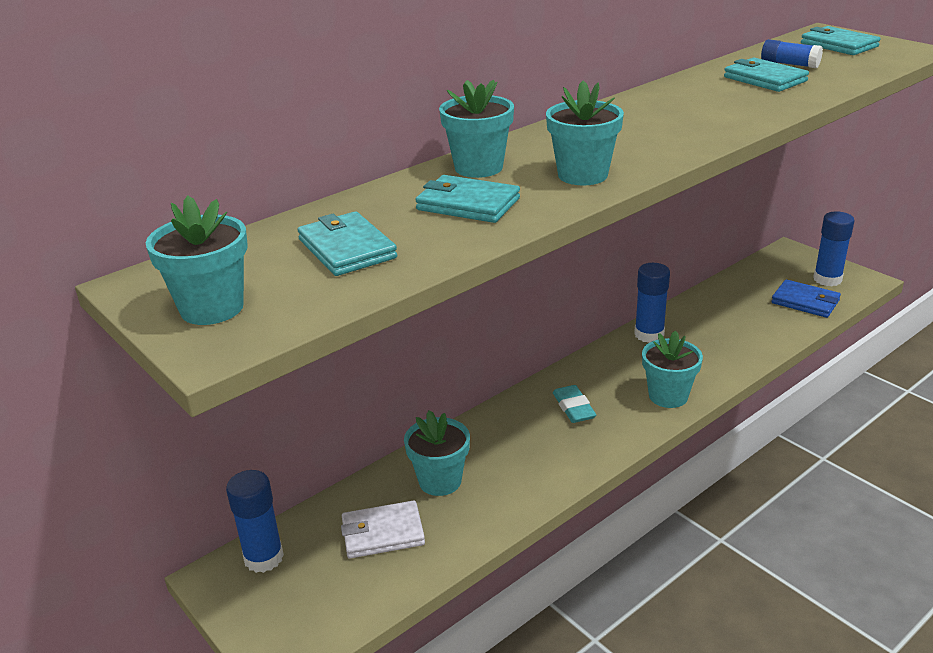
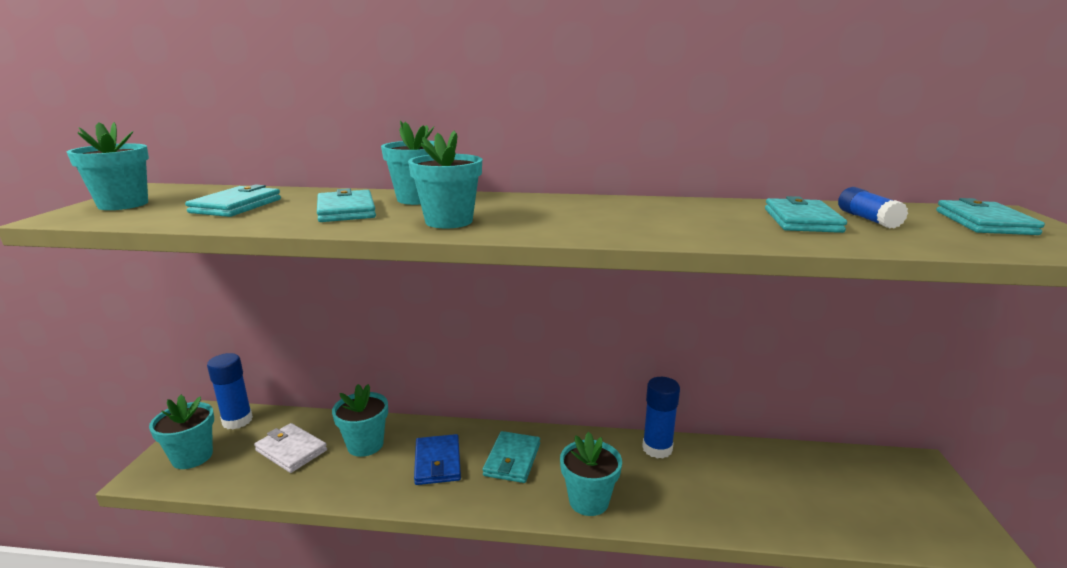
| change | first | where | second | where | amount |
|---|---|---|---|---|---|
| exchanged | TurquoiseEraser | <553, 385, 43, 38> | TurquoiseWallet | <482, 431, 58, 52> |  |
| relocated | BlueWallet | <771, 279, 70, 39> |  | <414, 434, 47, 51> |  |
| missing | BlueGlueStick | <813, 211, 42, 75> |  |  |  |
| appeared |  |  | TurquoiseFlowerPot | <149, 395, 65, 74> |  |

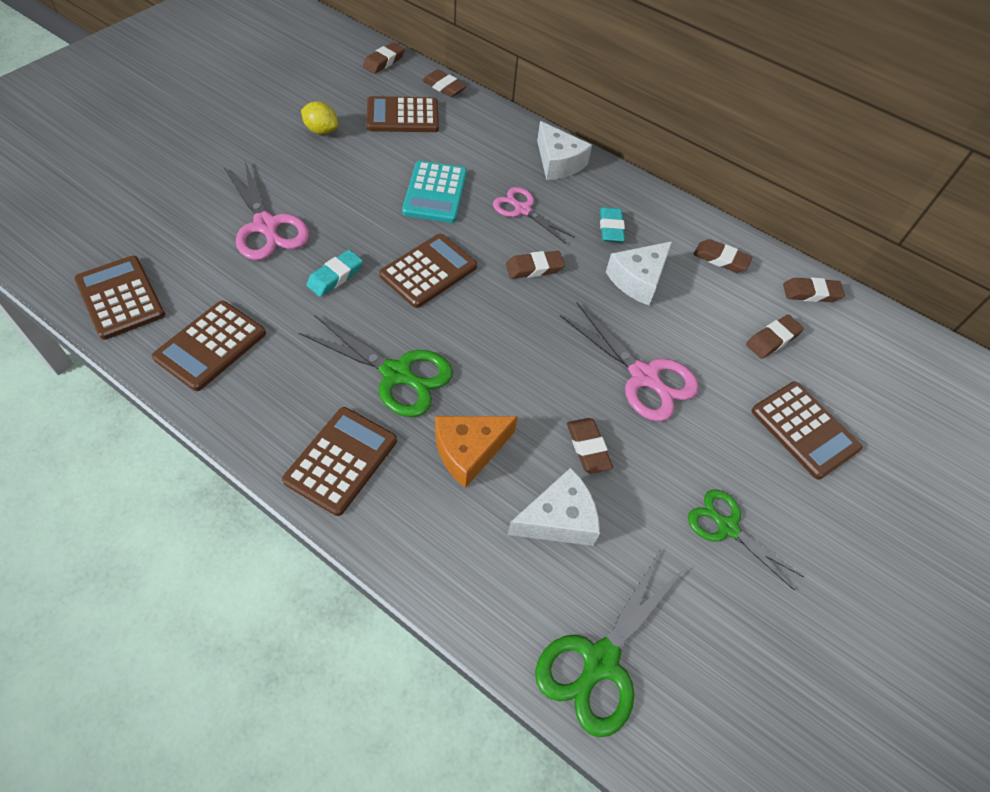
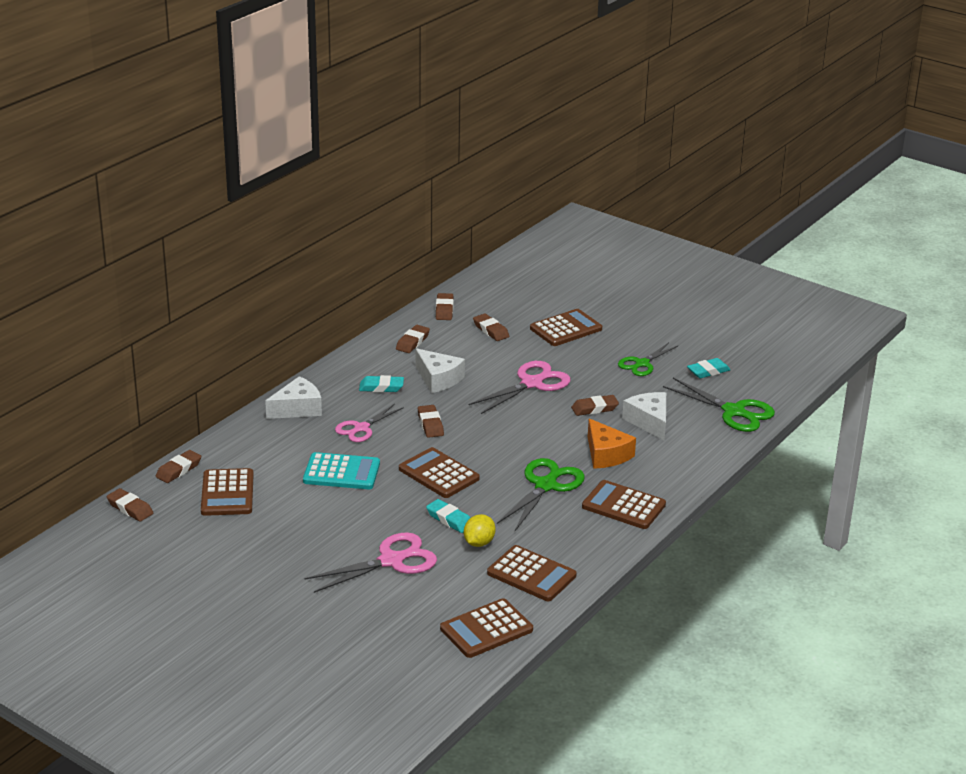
| change | first | where | second | where | amount |
|---|---|---|---|---|---|
| relocated | YellowLemon | <301, 101, 37, 34> |  | <464, 514, 32, 33> |  |
| appeared |  |  | TurquoiseEraser | <687, 358, 43, 20> |  |

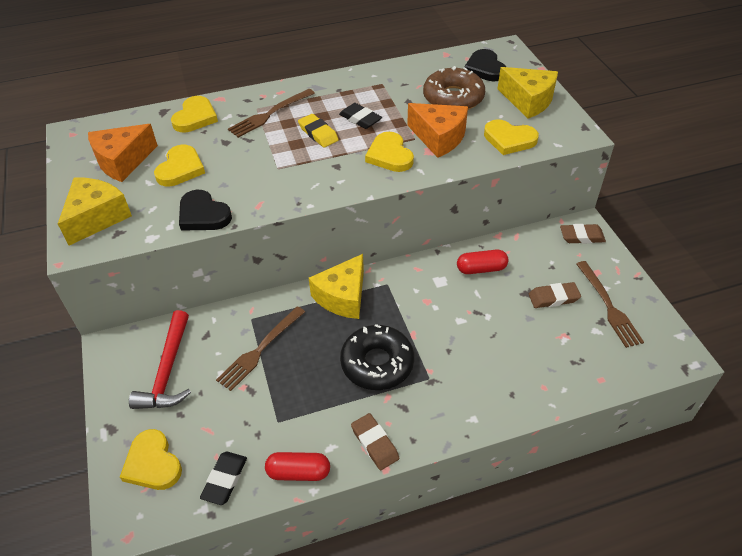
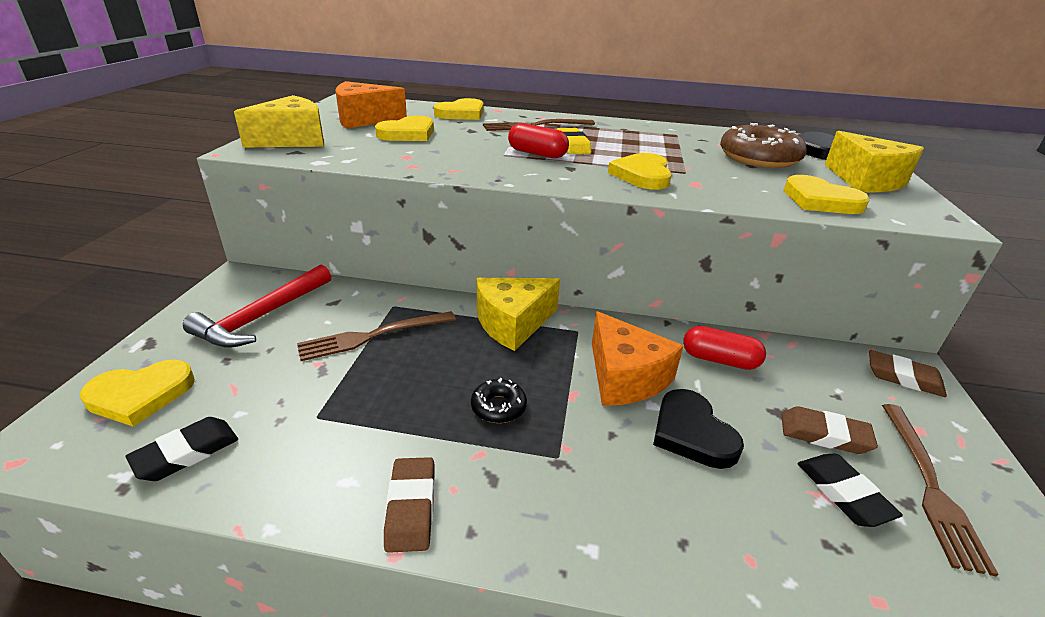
| change | first | where | second | where | amount |
|---|---|---|---|---|---|
| spun | YellowHeart | <120, 429, 62, 61> |  | <80, 360, 115, 67> | 105 degrees counterclockwise |
| relocated | BlackHeart | <179, 190, 53, 41> |  | <653, 389, 91, 80> |  |
| relocated | RedCapsule | <265, 452, 65, 29> |  | <508, 123, 61, 35> |  |
| relocated | BlackEraser | <339, 103, 43, 26> |  | <798, 454, 105, 73> |  |
| size | BlackDonut | <340, 324, 74, 66> |  | <471, 378, 56, 45> | x0.49 |
| relocated | OrangeCheese | <407, 103, 61, 55> |  | <592, 311, 91, 95> |  |

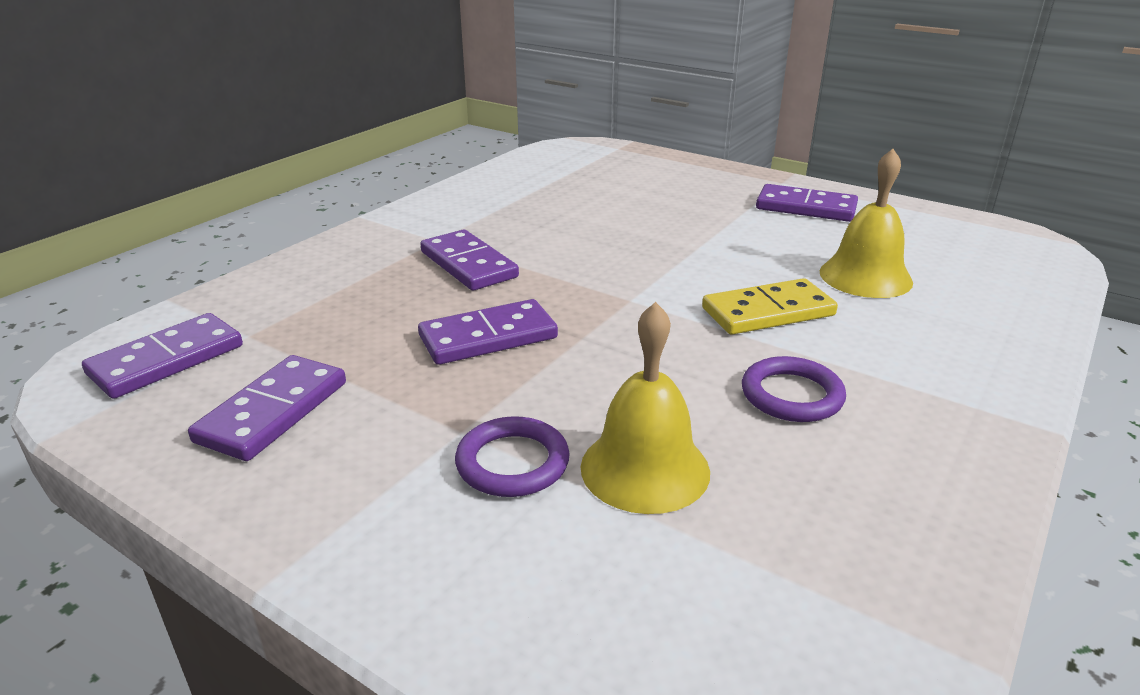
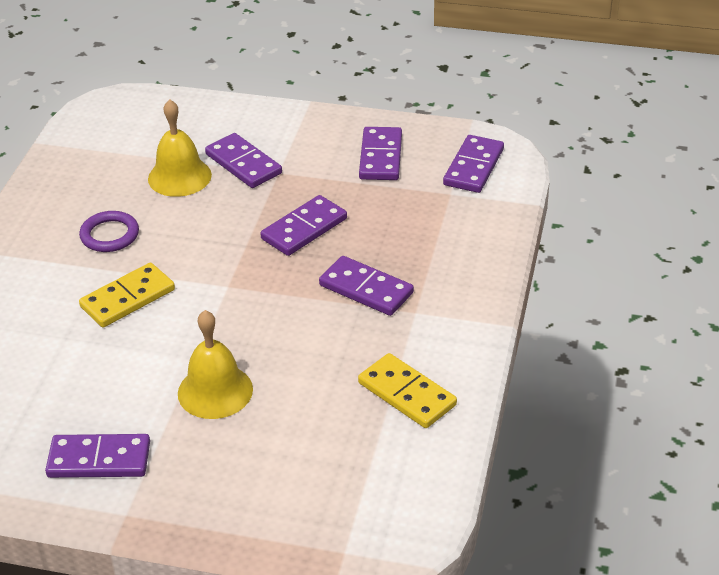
| change | first | where | second | where | amount |
|---|---|---|---|---|---|
| exchanged | PurpleRing | <455, 416, 115, 81> | PurpleDomino | <205, 133, 77, 55> |  |
| relocated | YellowBell | <820, 149, 93, 149> |  | <178, 310, 75, 109> |  |
| appeared |  |  | YellowDomino | <358, 353, 99, 75> |  |

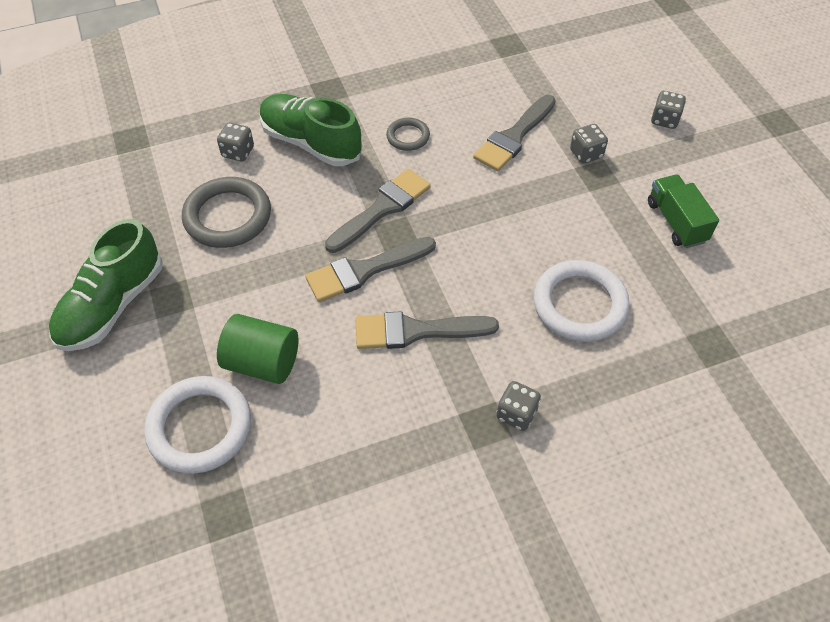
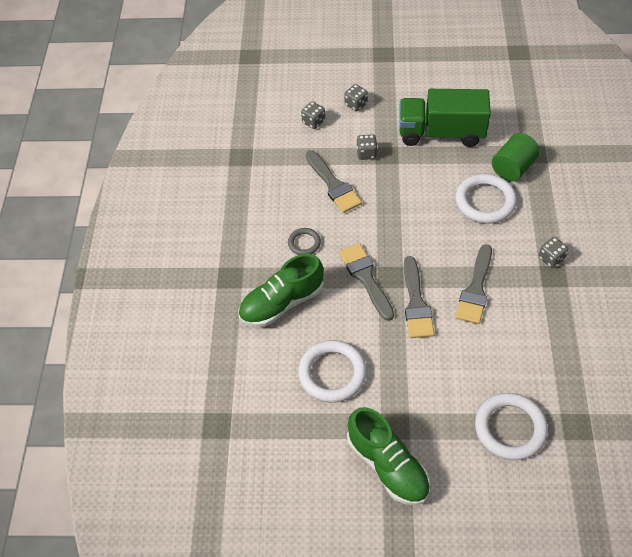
| change | first | where | second | where | amount |
|---|---|---|---|---|---|
| colour | GreyRing | <182, 177, 89, 71> | WhiteRing | <298, 340, 69, 62> |  |
| relocated | GreyDice | <217, 123, 37, 39> |  | <301, 101, 24, 28> |  |
| relocated | GreenCylinder | <217, 314, 82, 70> |  | <492, 133, 48, 48> |  |
| size | GreenTruck | <648, 174, 71, 74> |  | <399, 89, 92, 58> | x1.78 |

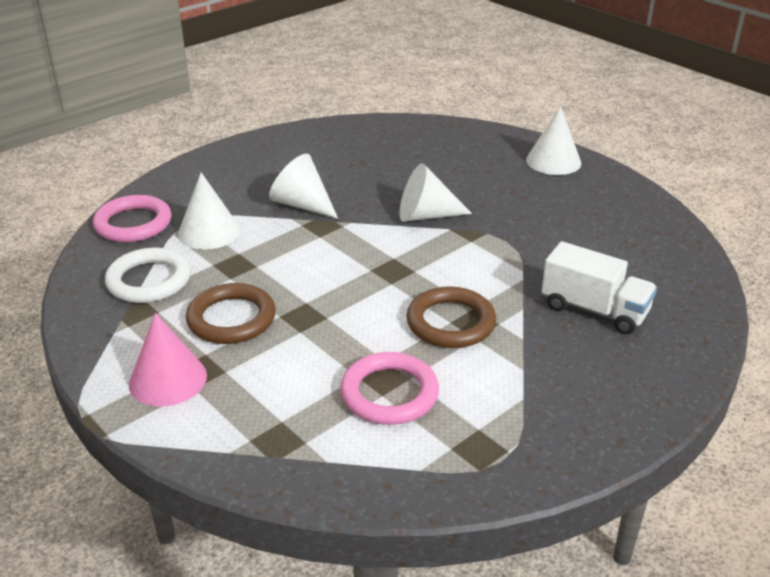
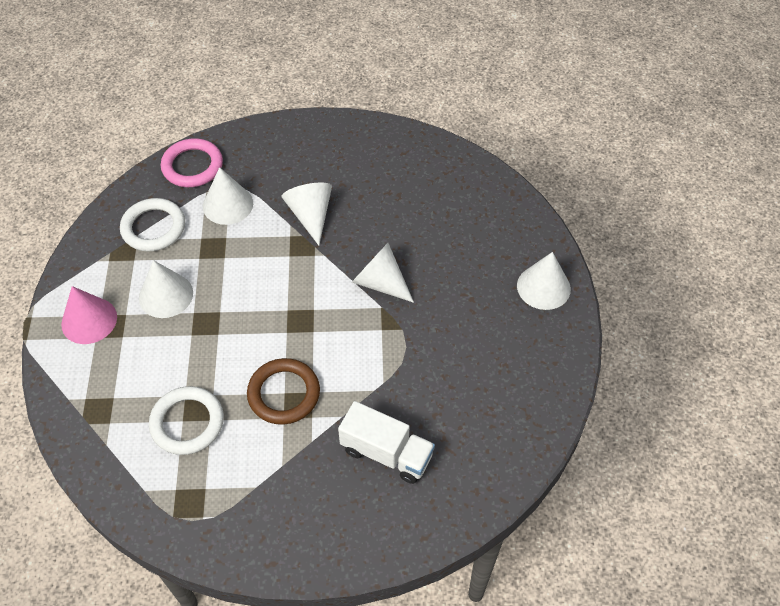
| change | first | where | second | where | amount |
|---|---|---|---|---|---|
| exchanged | BrownRing | <186, 283, 90, 61> | WhiteCone | <139, 260, 54, 58> |  |
| colour | PinkRing | <340, 352, 99, 73> | WhiteRing | <149, 386, 75, 69> |  |
| spun | WhiteTruck | <541, 241, 116, 93> |  | <338, 401, 97, 83> | 45 degrees counterclockwise |

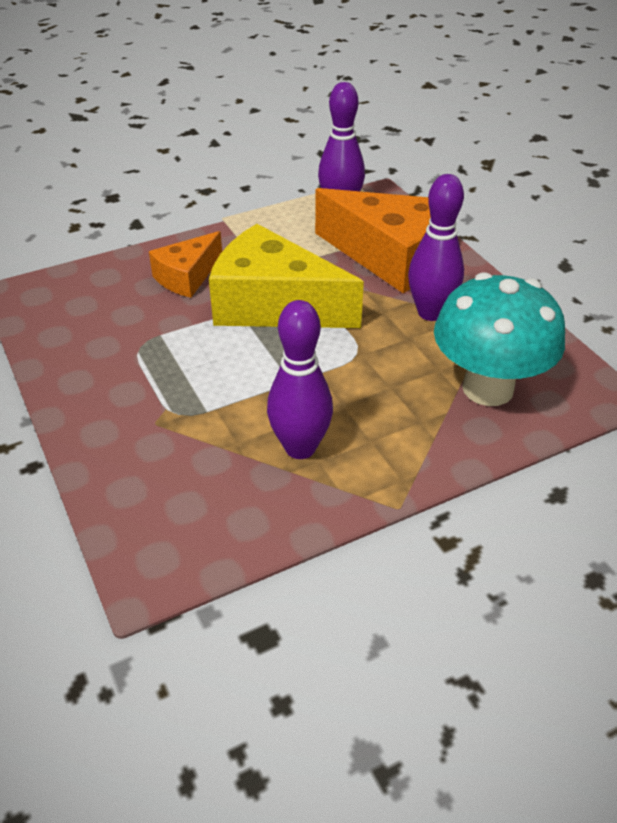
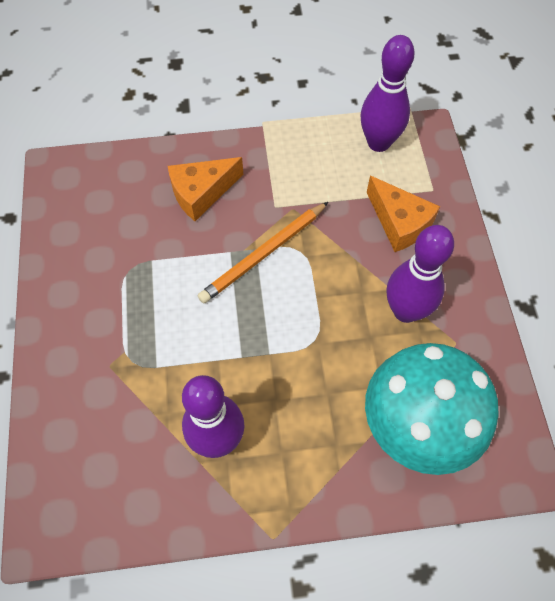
| change | first | where | second | where | amount |
|---|---|---|---|---|---|
| exchanged | YellowCheese | <209, 224, 155, 104> | OrangePencil | <198, 202, 130, 101> |  |
| size | OrangeCheese | <315, 188, 116, 105> |  | <367, 176, 73, 76> | x0.56 |

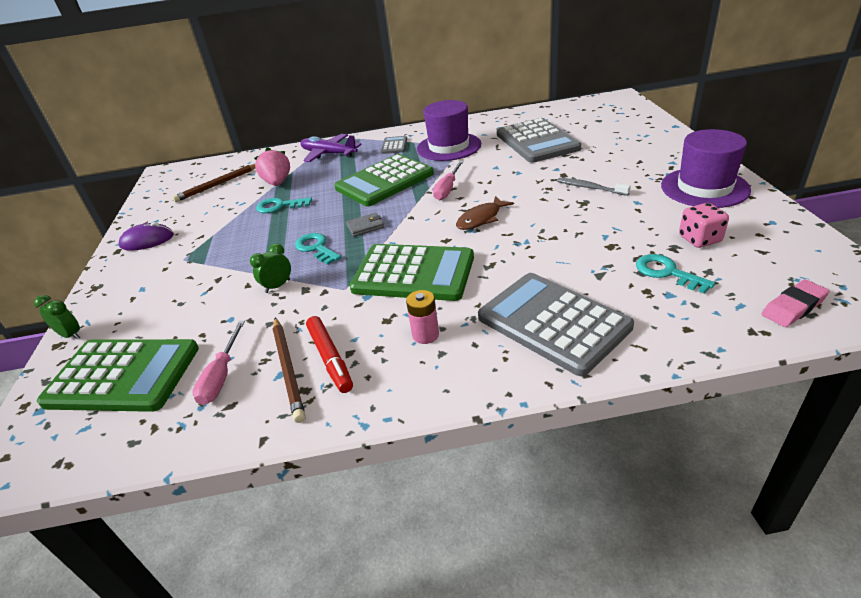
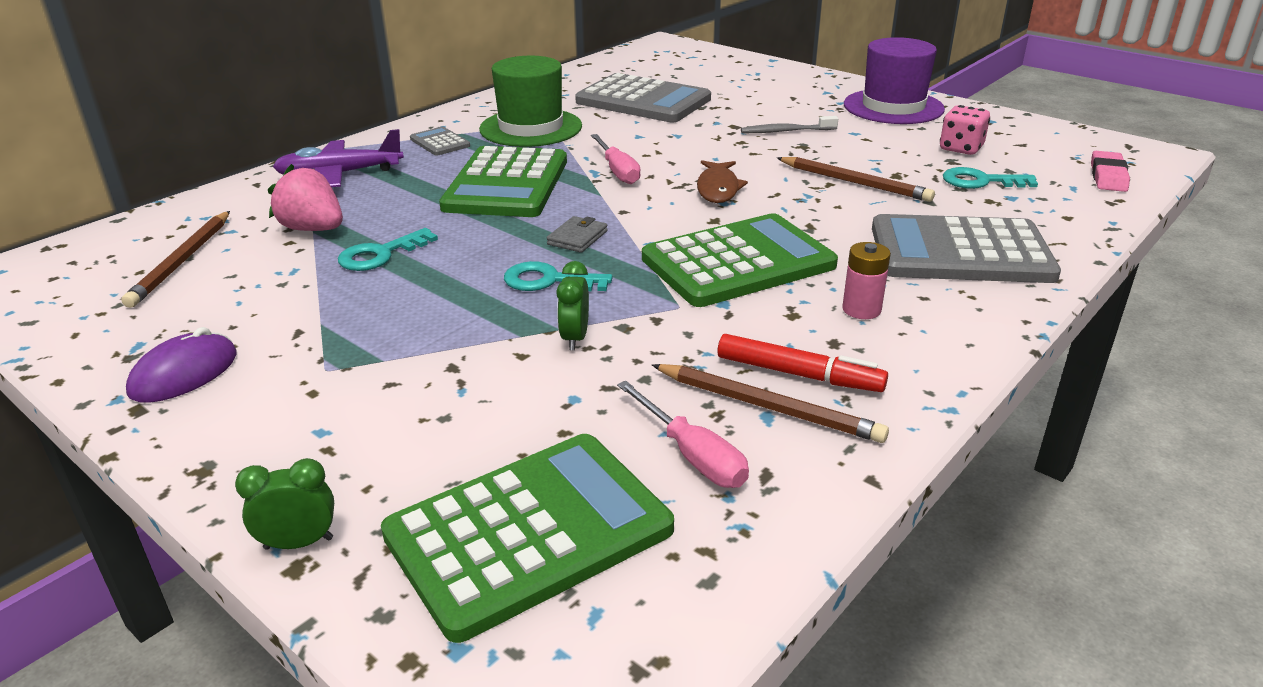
| change | first | where | second | where | amount |
|---|---|---|---|---|---|
| colour | PurpleHat | <417, 100, 64, 61> | GreenHat | <479, 56, 103, 91> |  |
| appeared |  |  | BrownPencil | <777, 157, 158, 45> |  |

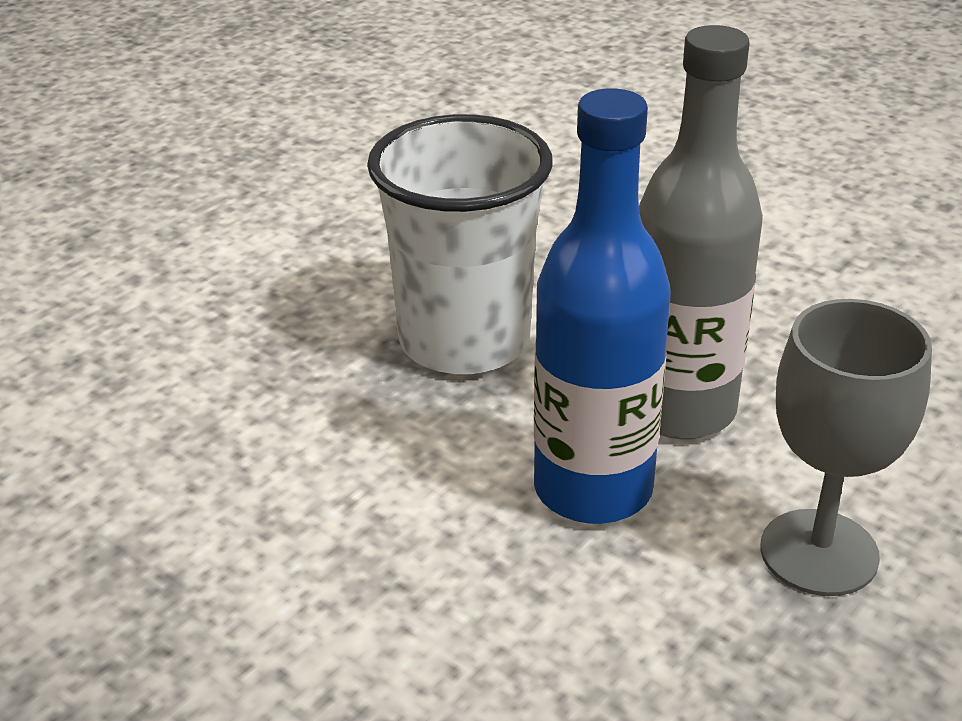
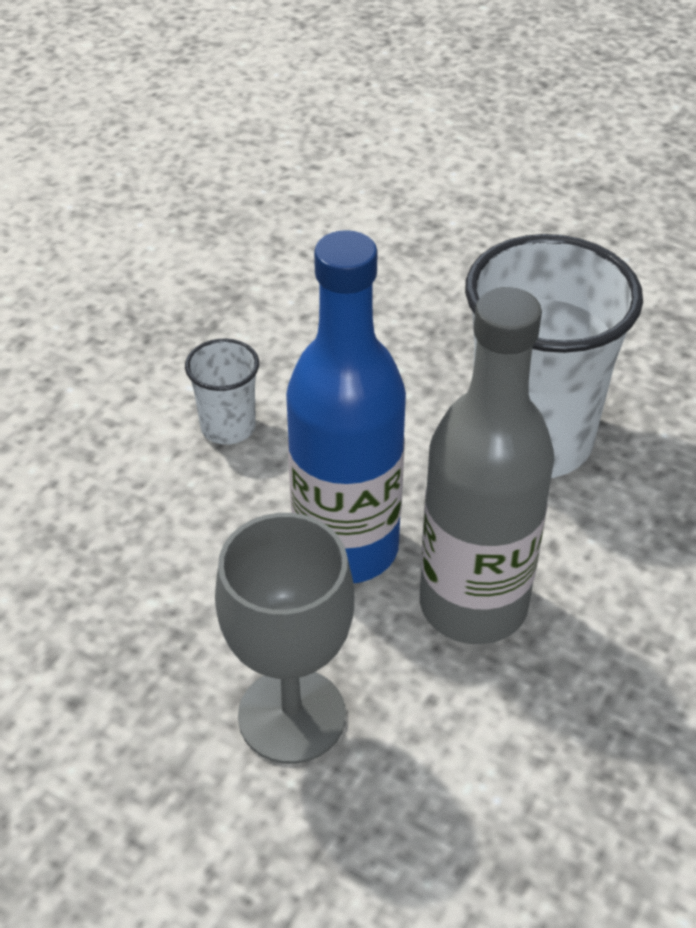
| change | first | where | second | where | amount |
|---|---|---|---|---|---|
| appeared |  |  | WhiteCup | <185, 338, 74, 107> |  |

